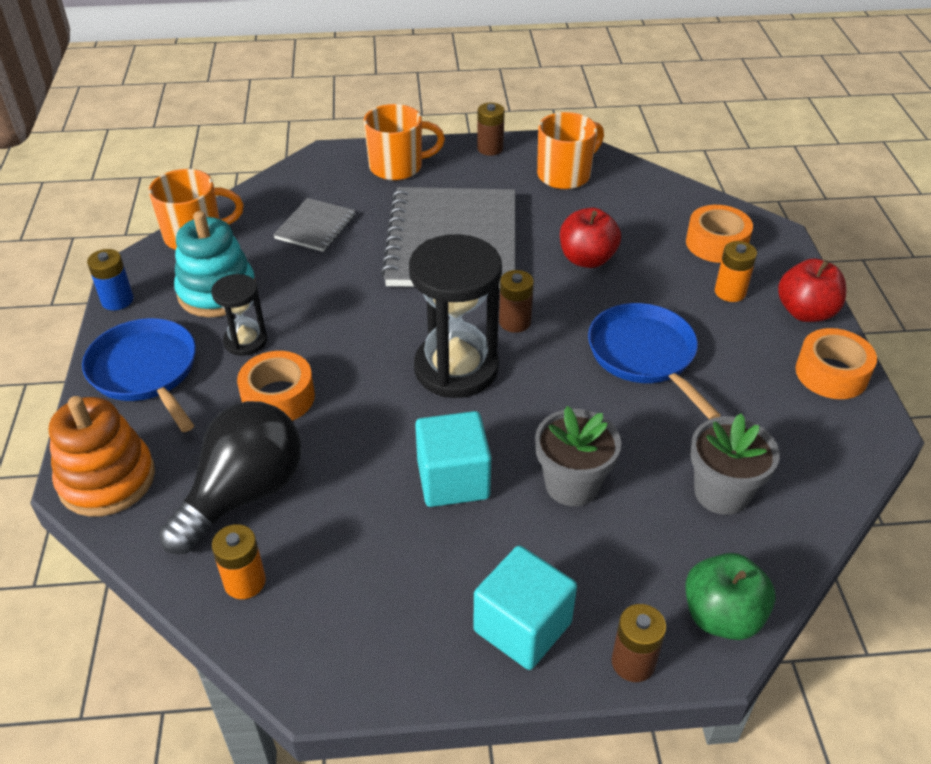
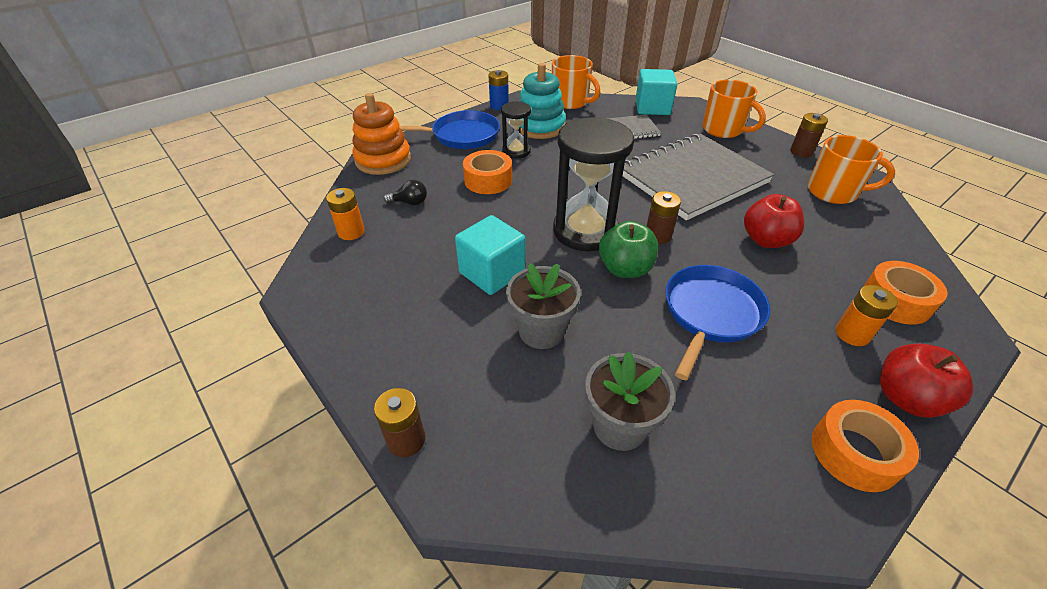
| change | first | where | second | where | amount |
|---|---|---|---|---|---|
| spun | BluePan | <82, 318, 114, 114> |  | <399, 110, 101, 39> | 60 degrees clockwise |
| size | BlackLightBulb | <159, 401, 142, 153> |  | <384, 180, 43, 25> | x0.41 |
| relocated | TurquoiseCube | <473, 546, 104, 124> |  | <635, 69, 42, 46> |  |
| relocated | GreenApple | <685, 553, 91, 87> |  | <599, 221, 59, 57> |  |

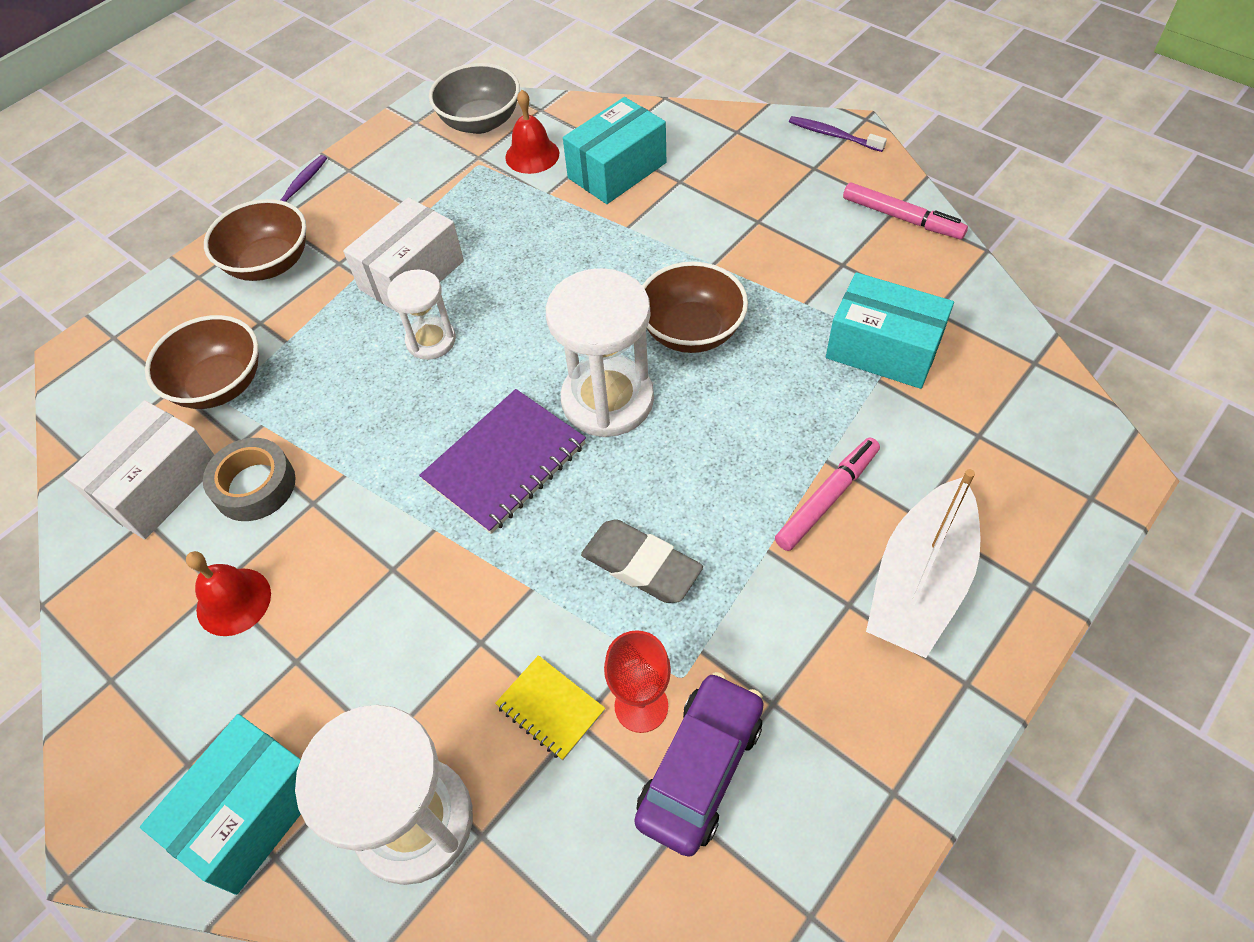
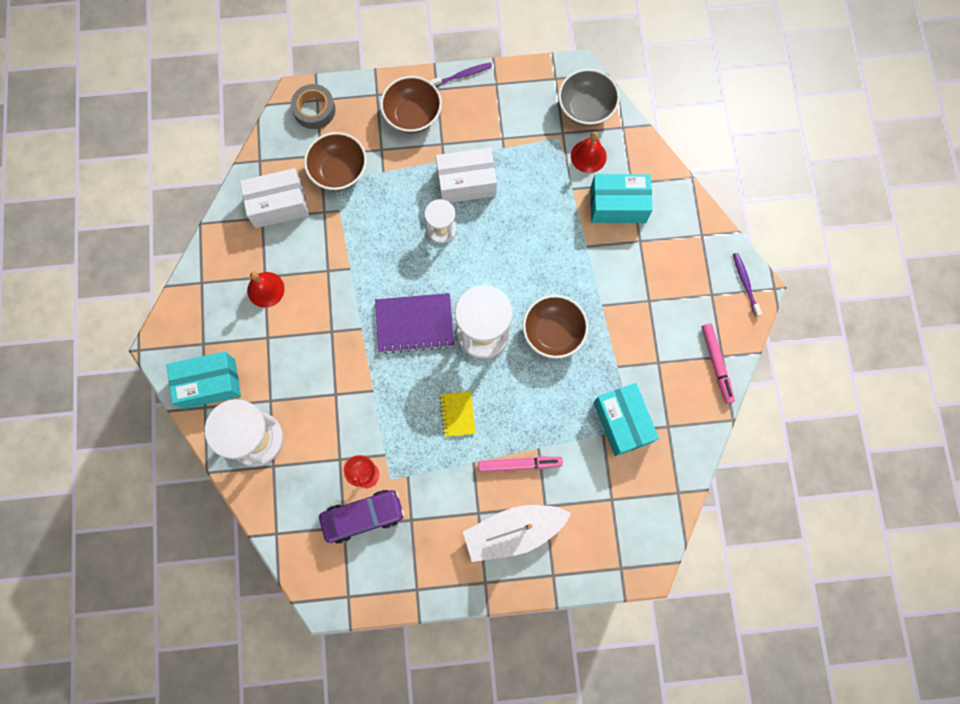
| change | first | where | second | where | amount |
|---|---|---|---|---|---|
| relocated | GreyTape | <203, 438, 93, 83> |  | <291, 84, 45, 45> |  |
| relocated | YellowNotebook | <495, 655, 110, 105> |  | <439, 391, 37, 46> |  |
| missing | GreyEraser | <581, 519, 122, 84> |  |  |  |

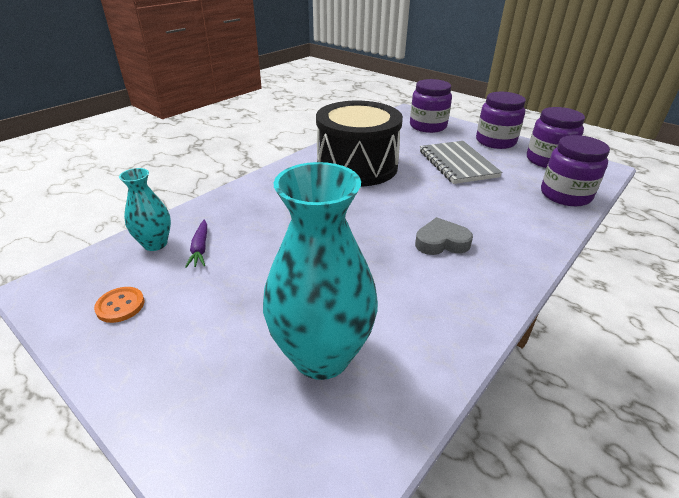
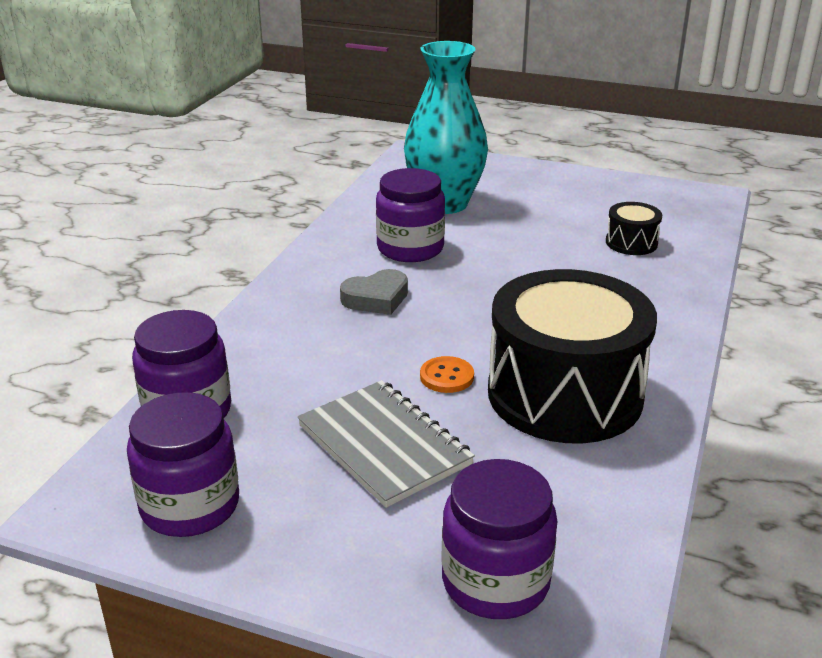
| change | first | where | second | where | amount |
|---|---|---|---|---|---|
| relocated | OrangeButton | <94, 287, 50, 36> |  | <420, 356, 54, 37> |  |
| missing | TurquoiseVase | <119, 168, 52, 83> |  |  |  |
| exchanged | PurpleCarrot | <185, 220, 22, 48> | BlackDrum | <606, 202, 56, 53> |  |
| relocated | PurpleJar | <476, 92, 50, 57> |  | <376, 168, 69, 94> |  |

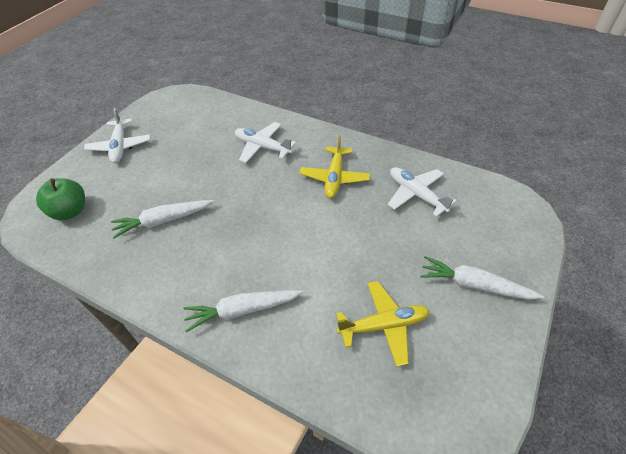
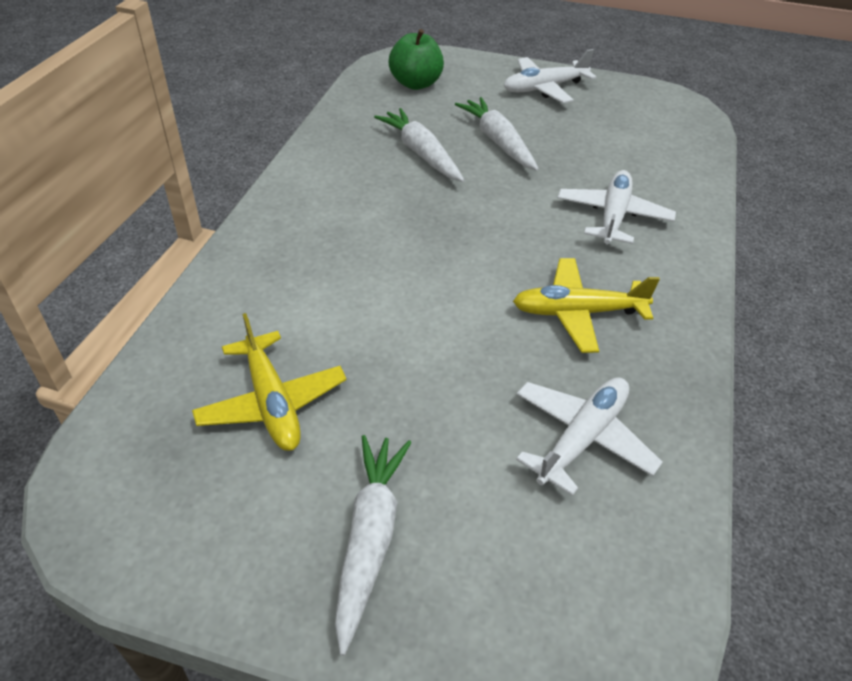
| change | first | where | second | where | amount |
|---|---|---|---|---|---|
| relocated | WhiteCarrot | <183, 290, 120, 42> |  | <455, 97, 84, 74> |  |

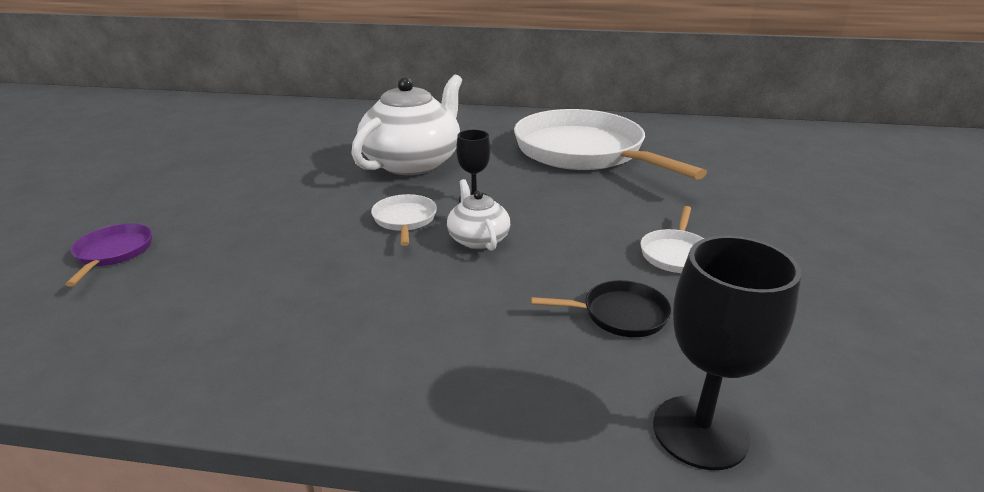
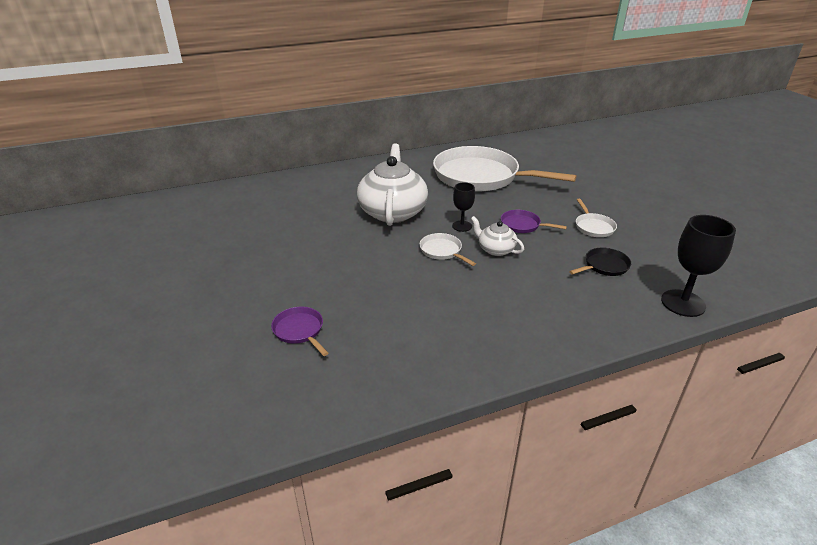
| change | first | where | second | where | amount |
|---|---|---|---|---|---|
| appeared |  |  | PurplePan | <501, 210, 66, 23> |  |

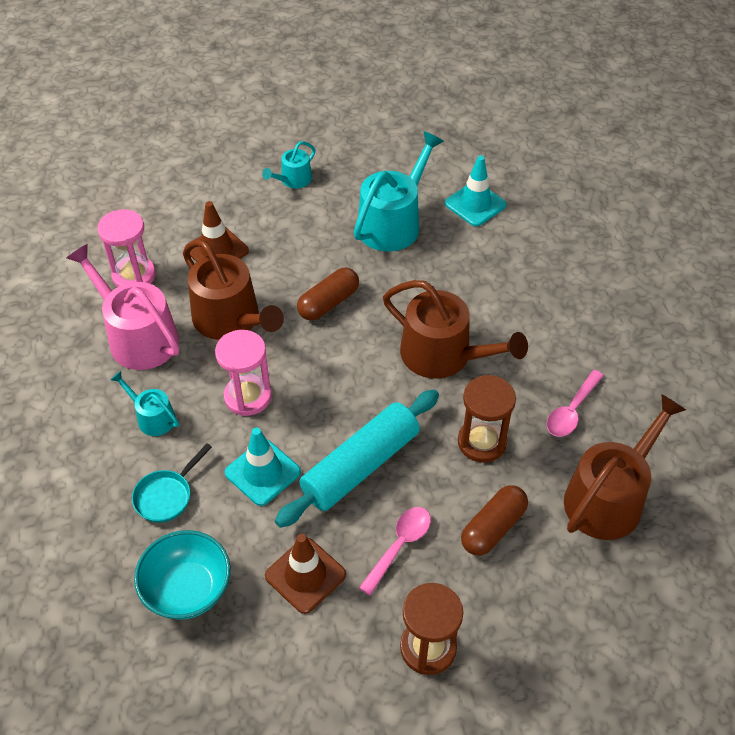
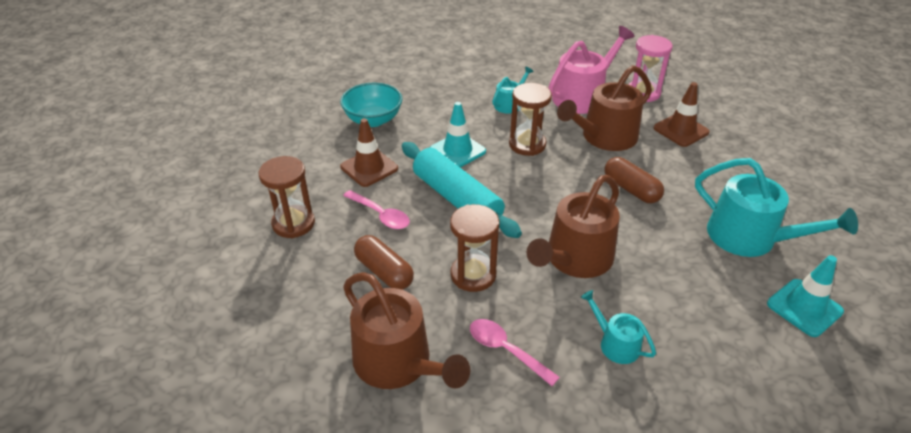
| change | first | where | second | where | amount |
|---|---|---|---|---|---|
| missing | TurquoisePan | <132, 443, 80, 80> |  |  |  |
| colour | PinkHourglass | <215, 330, 57, 86> | BrownHourglass | <509, 83, 43, 73> |  |
| relocated | TurquoiseWateringCan | <262, 141, 53, 48> |  | <581, 290, 75, 74> |  |

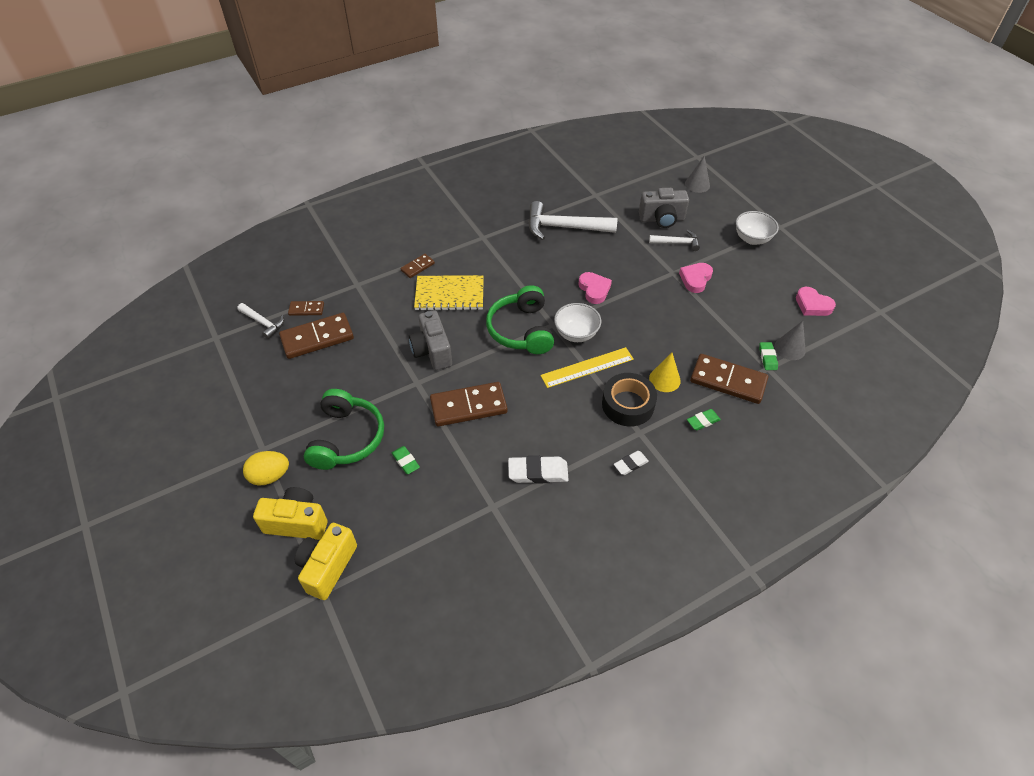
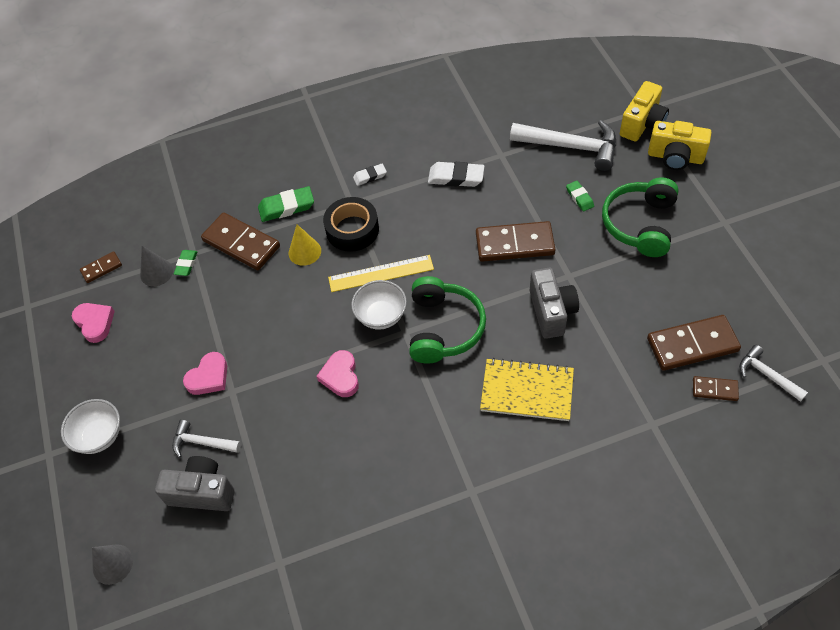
| change | first | where | second | where | amount |
|---|---|---|---|---|---|
| missing | YellowEgg | <243, 451, 46, 35> |  |  |  |
| relocated | BrownDomino | <400, 254, 35, 24> |  | <80, 251, 42, 32> |  |
| relocated | WhiteHammer | <528, 201, 89, 39> |  | <510, 120, 106, 51> |  |
| size | GreenEraser | <687, 409, 34, 21> |  | <258, 186, 56, 36> | x1.68 |

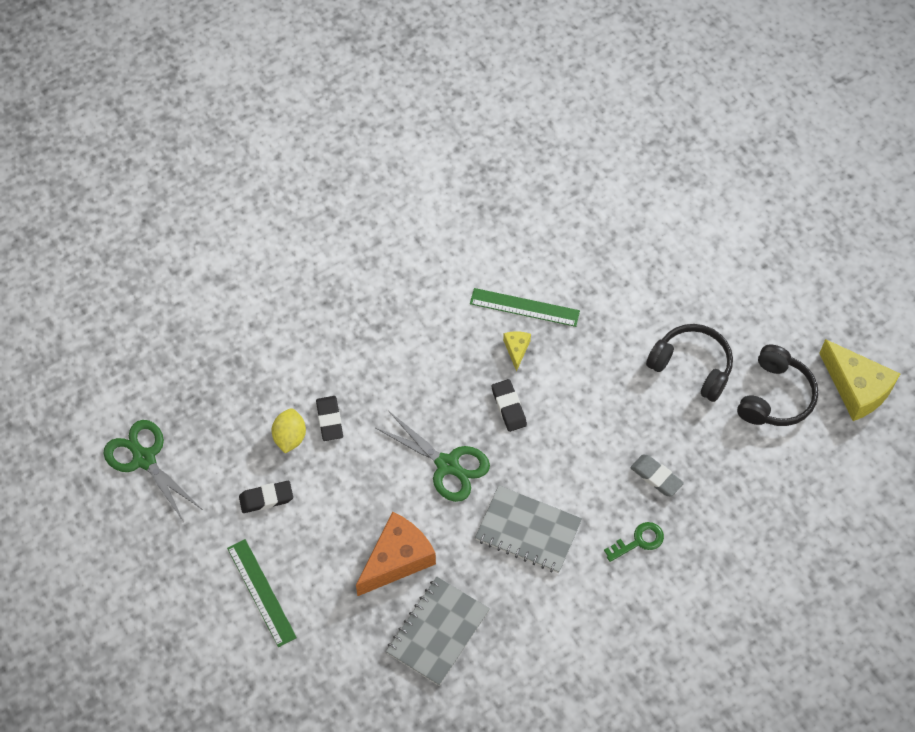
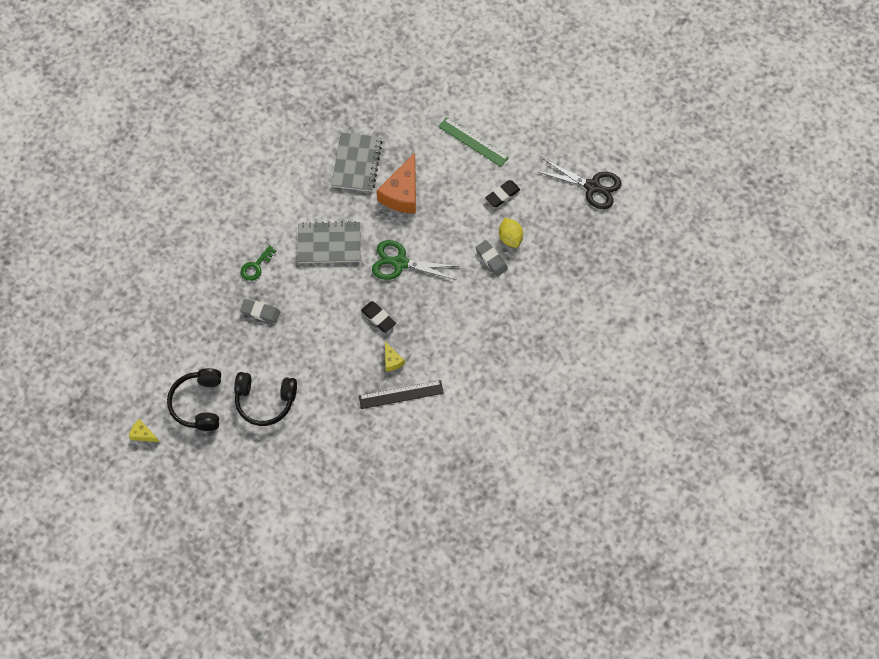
| change | first | where | second | where | amount |
|---|---|---|---|---|---|
| colour | GreenScissors | <103, 420, 100, 102> | BlackScissors | <539, 159, 83, 50> |  |
| colour | BlackEraser | <316, 396, 27, 45> | GreyEraser | <475, 240, 33, 36> |  |
| colour | GreenRuler | <470, 288, 110, 39> | BlackRuler | <359, 380, 85, 29> |  |
| size | YellowCheese | <819, 339, 81, 82> |  | <129, 419, 31, 23> | x0.48 |

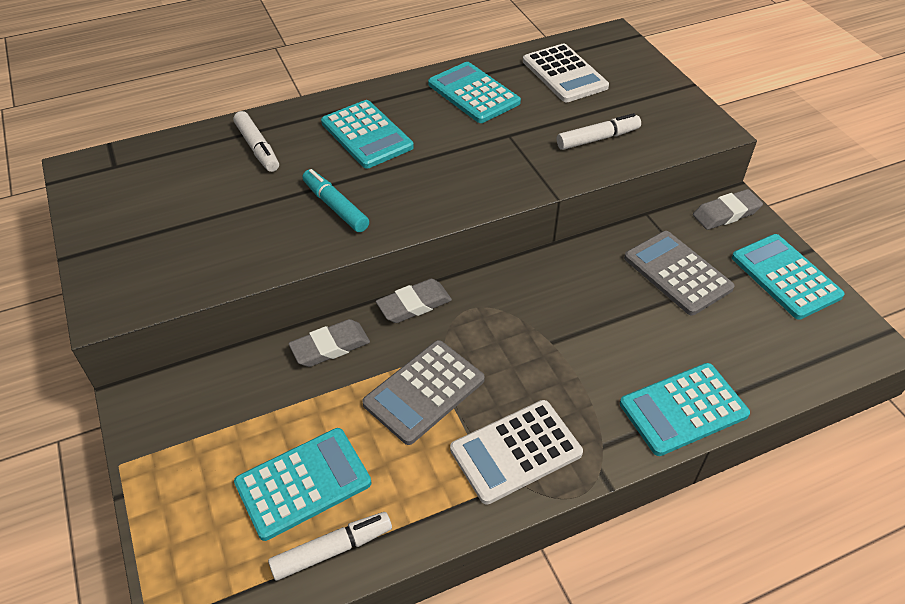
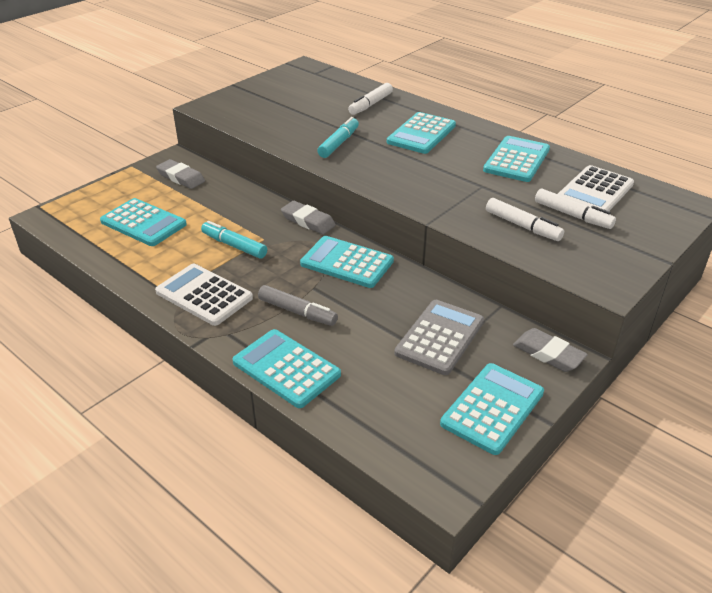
| change | first | where | second | where | amount |
|---|---|---|---|---|---|
| relocated | WhiteMarker | <268, 512, 124, 69> |  | <535, 188, 81, 41> |  |
| relocated | GreyEraser | <288, 319, 82, 48> |  | <156, 159, 49, 30> |  |
| exchanged | GreyCalculator | <362, 340, 123, 105> | TurquoiseMarker | <201, 221, 66, 38> |  |
| appeared |  |  | GreyMarker | <258, 285, 80, 41> |  |
| appeared |  |  | TurquoiseCalculator | <300, 236, 94, 52> |  |

